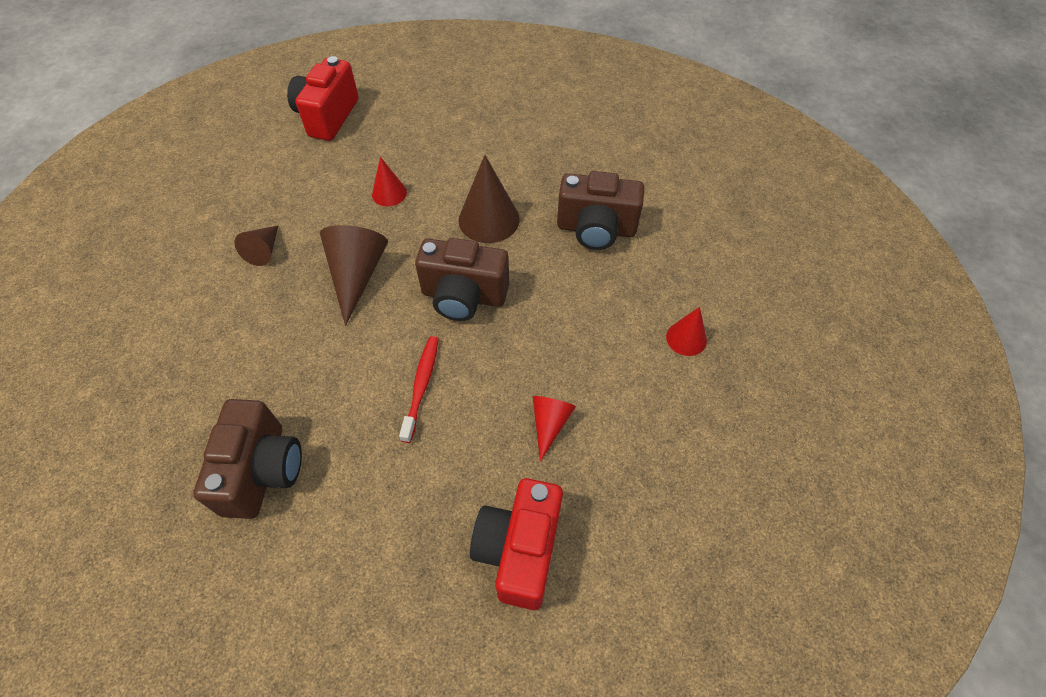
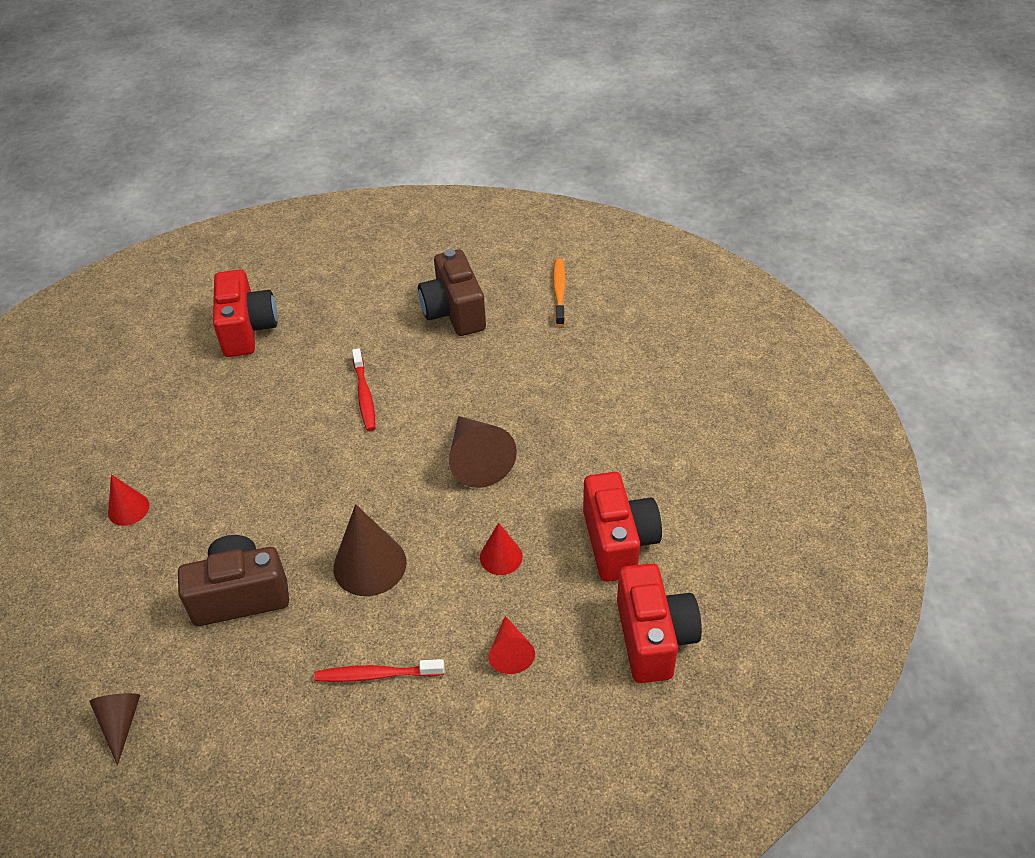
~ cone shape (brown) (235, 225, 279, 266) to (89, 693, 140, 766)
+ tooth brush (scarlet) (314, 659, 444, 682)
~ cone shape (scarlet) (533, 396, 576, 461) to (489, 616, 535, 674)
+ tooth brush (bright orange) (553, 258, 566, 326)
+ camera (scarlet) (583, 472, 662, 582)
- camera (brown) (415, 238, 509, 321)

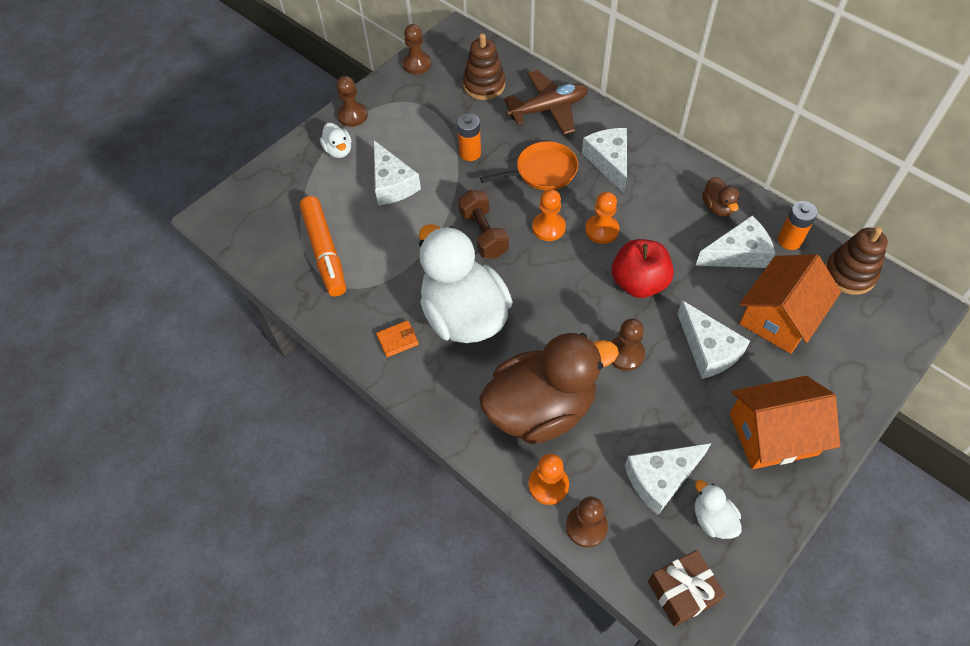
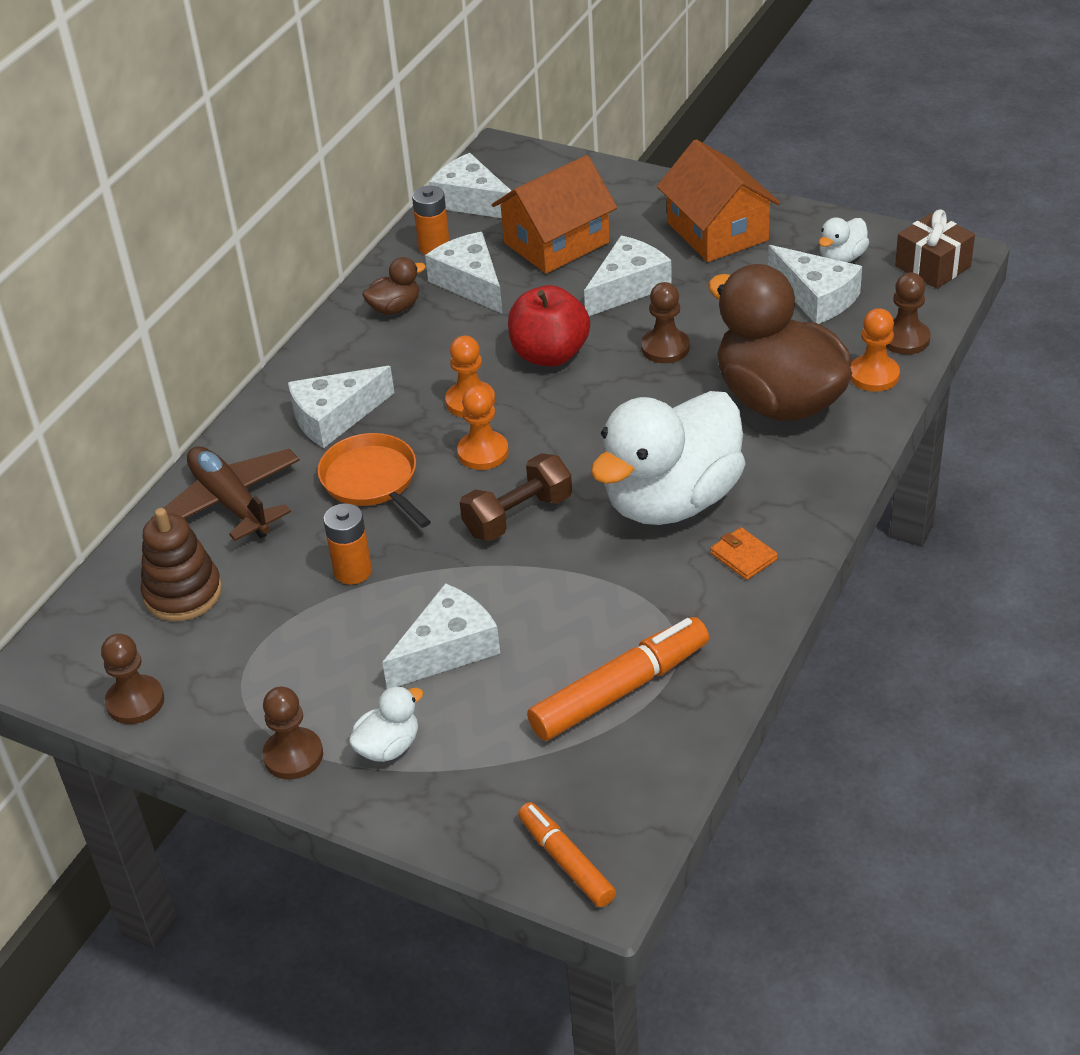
~ ring stacker (brown) (825, 227, 888, 295) to cheese wedge (white) (429, 153, 512, 218)
~ house (bright orange) (739, 254, 841, 354) = (492, 155, 617, 274) 60 degrees counterclockwise
+ marker (bright orange) (518, 802, 616, 907)

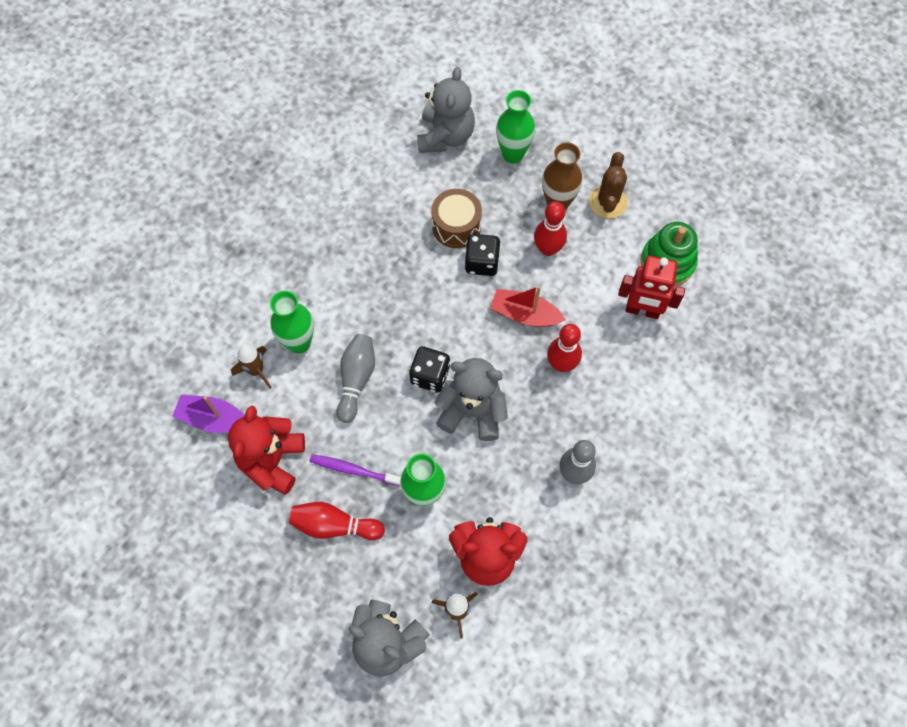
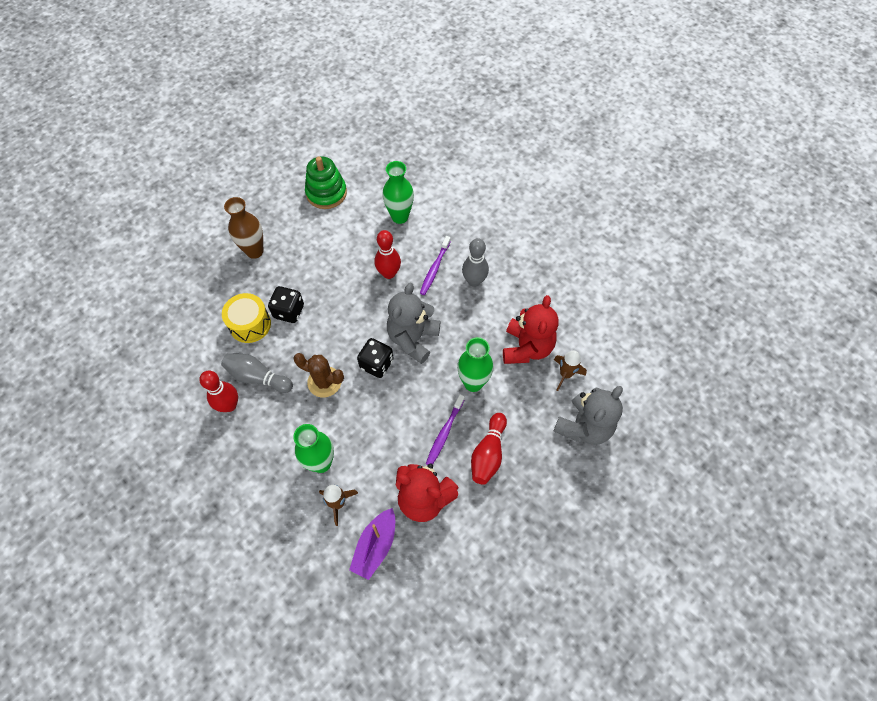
~ tenpin (scarlet) (534, 201, 567, 256) to (199, 371, 238, 412)
~ tenpin (ash-grey) (337, 334, 375, 423) to (221, 353, 293, 393)
~ toy drum (brown) (431, 189, 482, 248) to toy drum (yellow) (222, 293, 271, 343)
~ saguaro cactus (brown) (589, 152, 627, 219) to (293, 353, 344, 398)
~ vase (leaf-green) (496, 90, 535, 163) to (382, 161, 414, 224)
+ tooth brush (royal purple) (420, 236, 451, 295)
- teddy bear (ash-grey) (417, 67, 475, 153)
- toy boat (scarlet) (490, 286, 566, 327)
- robot (scarlet) (618, 256, 685, 319)

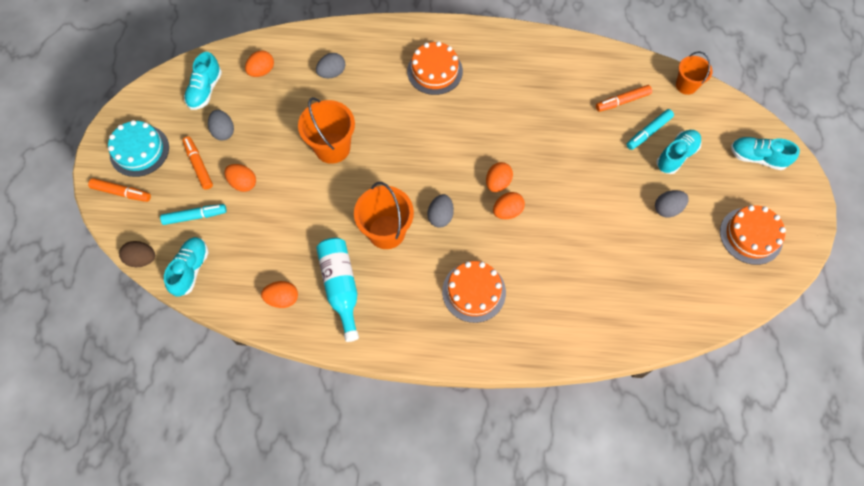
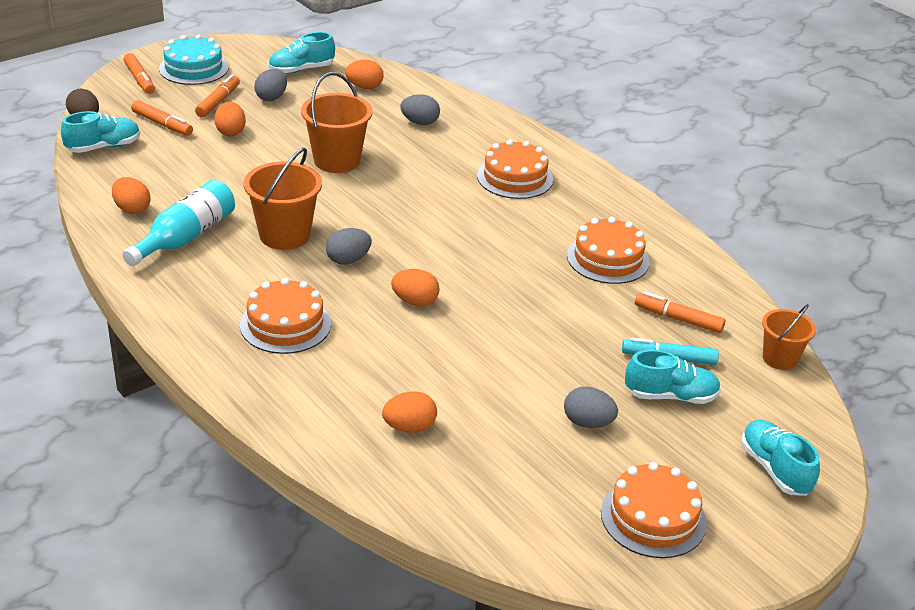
~ marker (turquoise) (160, 204, 227, 225) to marker (bright orange) (131, 100, 193, 136)
~ toy egg (bright orange) (486, 162, 513, 192) to (382, 391, 437, 433)
+ gateau (bright orange) (567, 217, 650, 284)

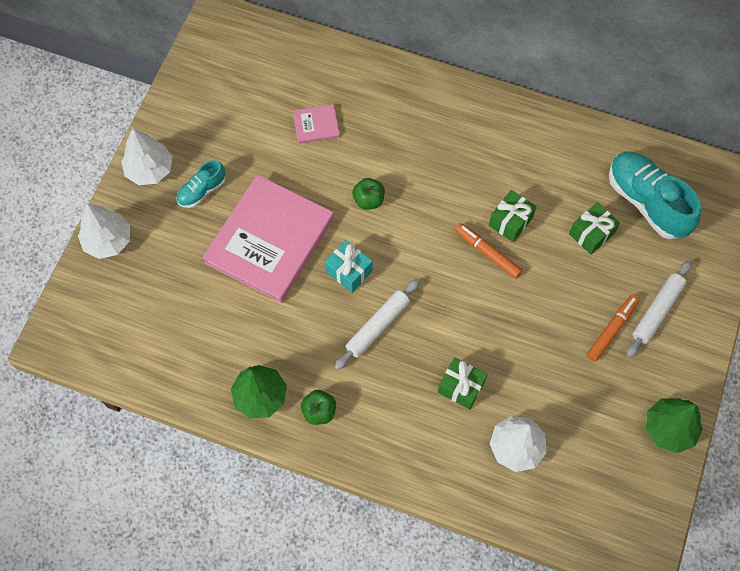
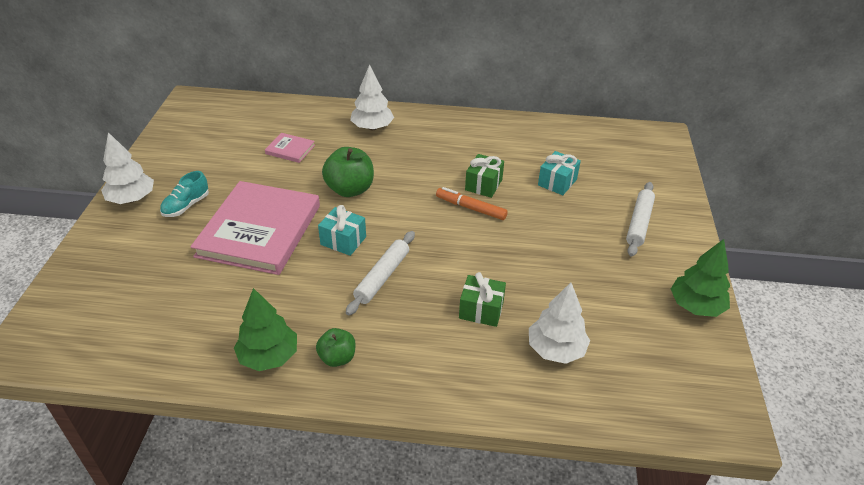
~ book (rosy) (293, 104, 340, 144) = (265, 133, 315, 163) 45 degrees clockwise
~ apple (leaf-green) (352, 178, 385, 210) = (322, 147, 374, 197) x1.66
~ toy tree (white) (78, 203, 130, 259) to (350, 64, 394, 130)
~ gift (leaf-green) (569, 202, 620, 255) to gift (turquoise) (538, 151, 581, 195)
- marker (bright orange) (587, 294, 640, 362)
- shoe (turquoise) (609, 152, 701, 239)

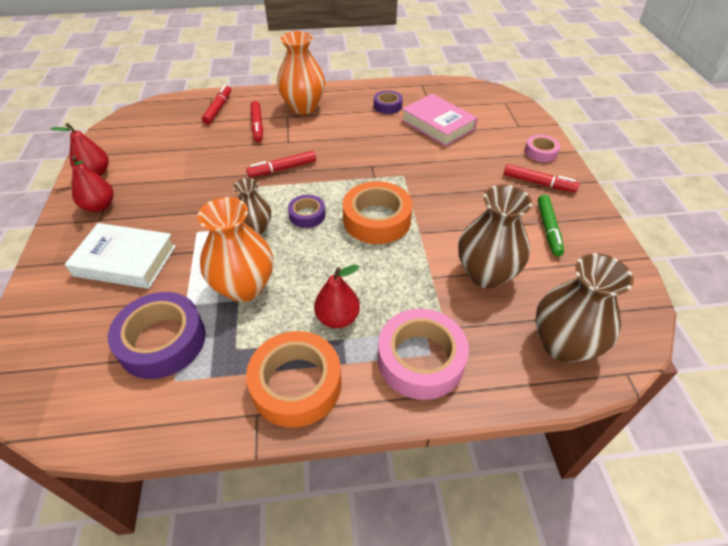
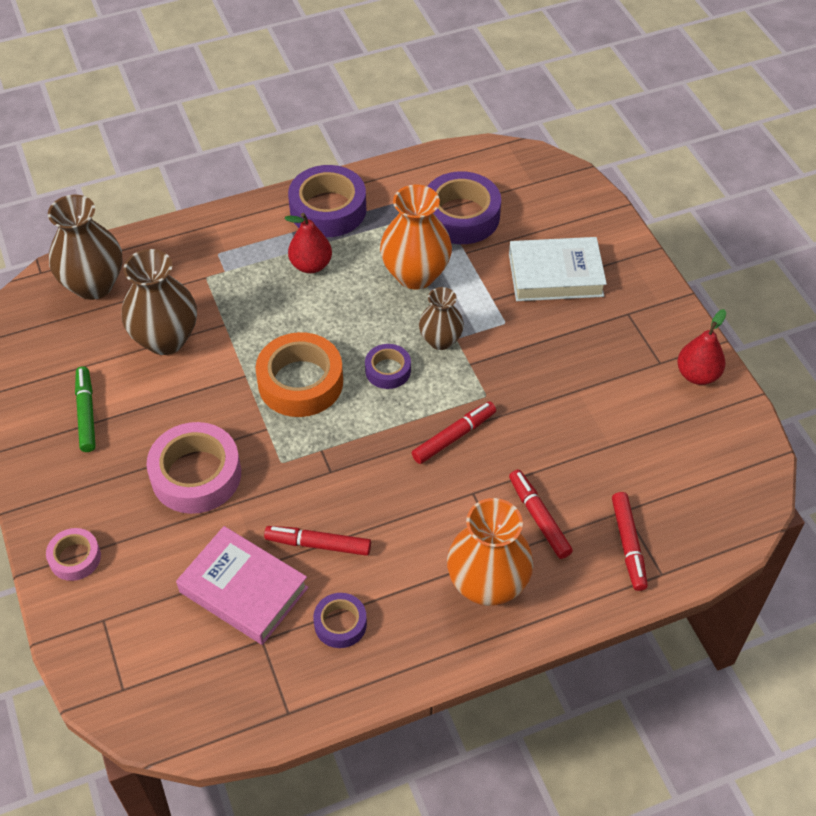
~ tape (rosy) (378, 309, 469, 400) to (147, 422, 241, 514)
~ marker (scarlet) (504, 164, 579, 192) to (264, 526, 371, 556)
~ tape (bright orange) (246, 331, 341, 428) to tape (royal purple) (288, 165, 366, 237)
- pear (scarlet) (72, 156, 113, 212)

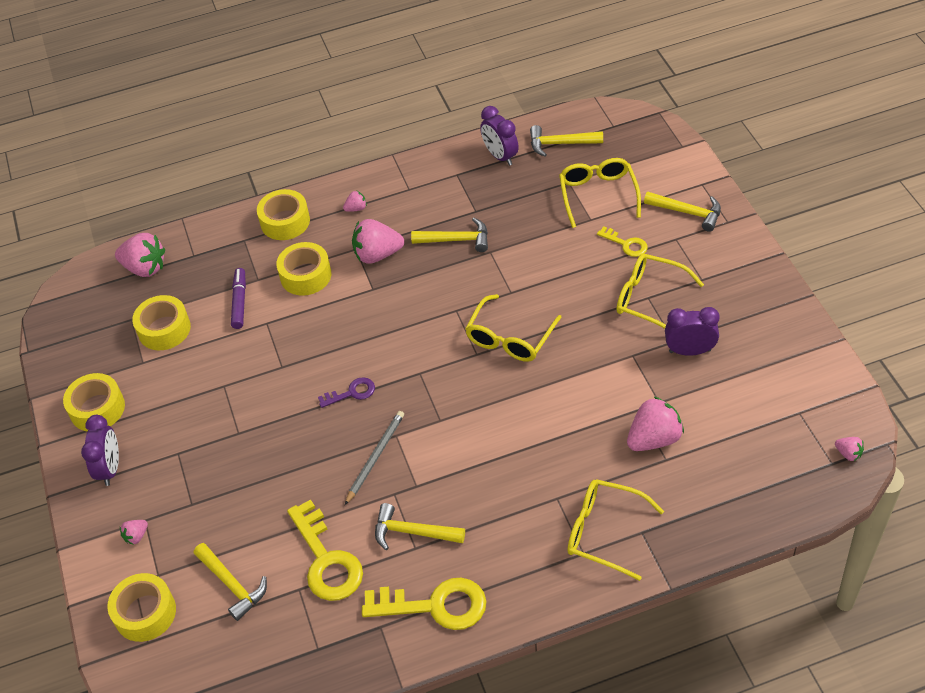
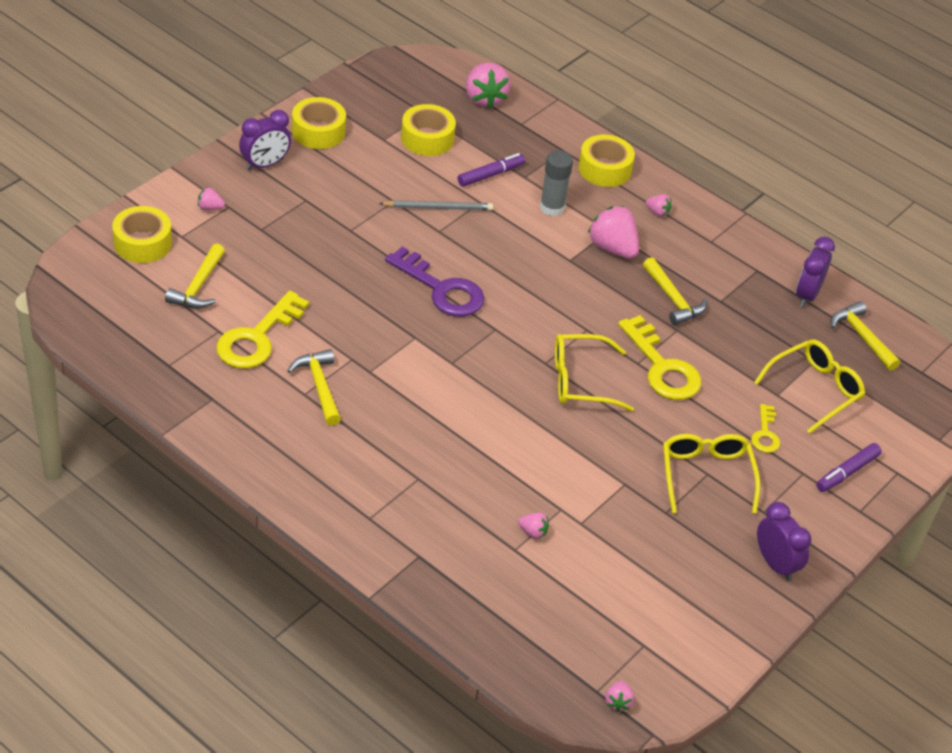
~ pencil (ash-grey) (345, 411, 404, 505) to (379, 200, 493, 211)
~ door key (royal purple) (318, 377, 375, 408) = (385, 246, 485, 317) x1.89
~ strawberry (rosy) (627, 396, 684, 451) = (518, 513, 549, 539) x0.48
~ tape (yellow) (276, 242, 331, 296) to glue stick (ash-grey) (540, 150, 573, 216)
~ door key (yellow) (362, 578, 486, 630) to (618, 315, 702, 400)
~ bedside clock (royal purple) (665, 307, 720, 356) to (757, 502, 811, 581)
~ carpenter's hammer (yellow) (644, 192, 721, 232) to marker (royal purple) (816, 443, 882, 492)
- eyeglasses (yellow) (567, 479, 664, 581)

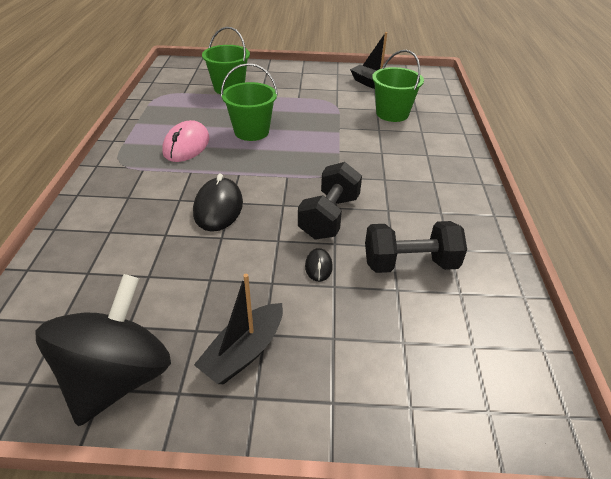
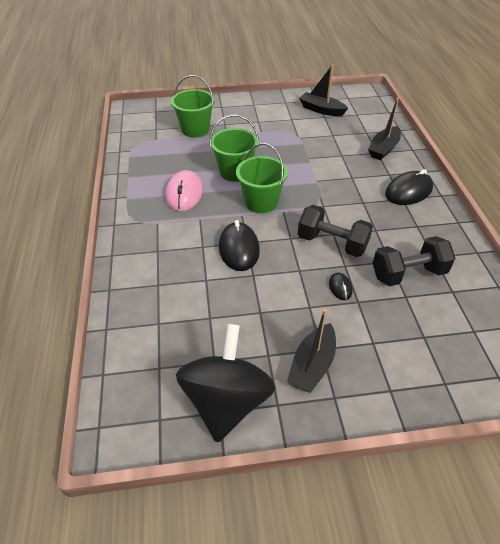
~ bucket (leaf-green) (372, 50, 424, 122) to (236, 143, 288, 213)
~ hand weight (ebony) (298, 162, 362, 239) = (298, 205, 373, 257) 75 degrees counterclockwise
+ toy boat (ebony) (368, 97, 401, 160)
+ mouse (ebony) (385, 169, 433, 205)

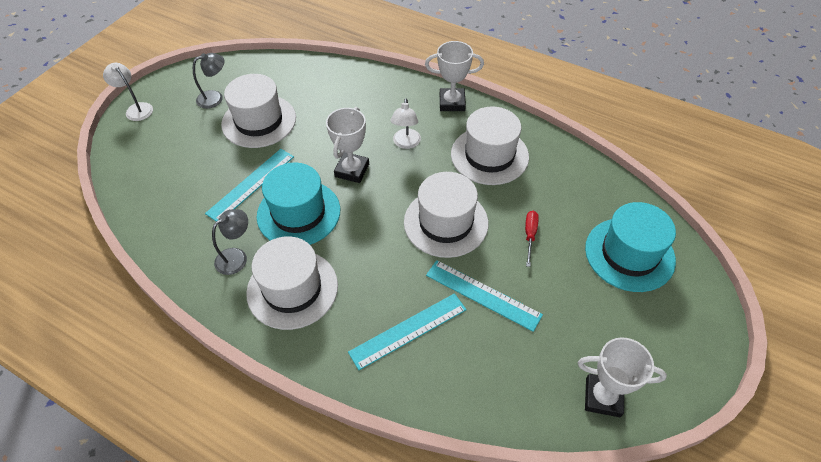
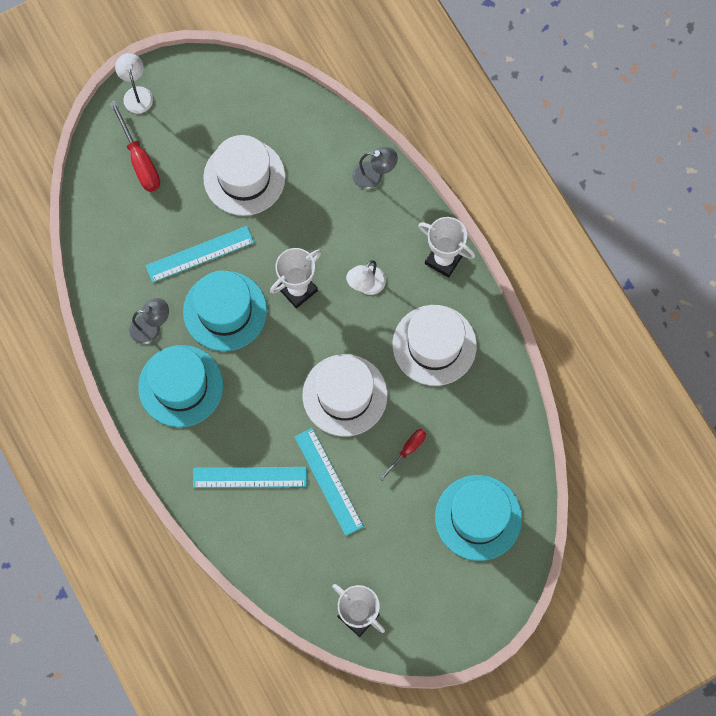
+ screwdriver (scarlet) (110, 101, 160, 192)
~ hat (white) (246, 236, 338, 330) to hat (turquoise) (138, 345, 223, 427)
~ reading lamp (ash-grey) (193, 53, 224, 109) to (352, 147, 398, 189)

